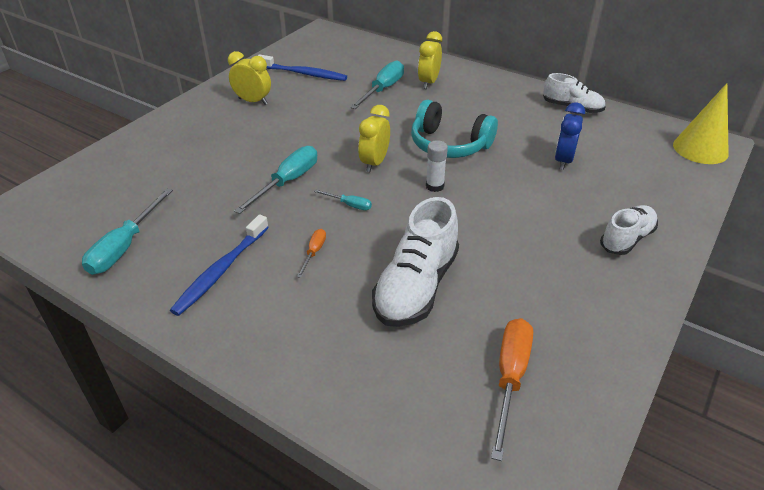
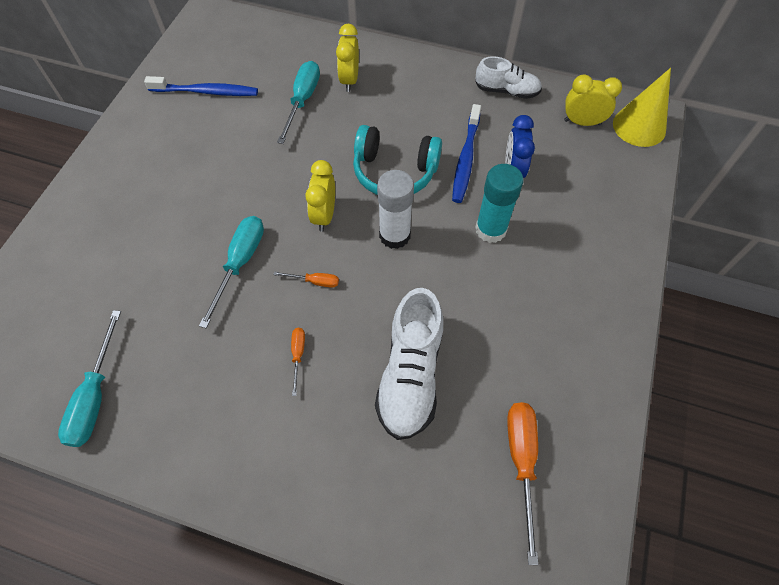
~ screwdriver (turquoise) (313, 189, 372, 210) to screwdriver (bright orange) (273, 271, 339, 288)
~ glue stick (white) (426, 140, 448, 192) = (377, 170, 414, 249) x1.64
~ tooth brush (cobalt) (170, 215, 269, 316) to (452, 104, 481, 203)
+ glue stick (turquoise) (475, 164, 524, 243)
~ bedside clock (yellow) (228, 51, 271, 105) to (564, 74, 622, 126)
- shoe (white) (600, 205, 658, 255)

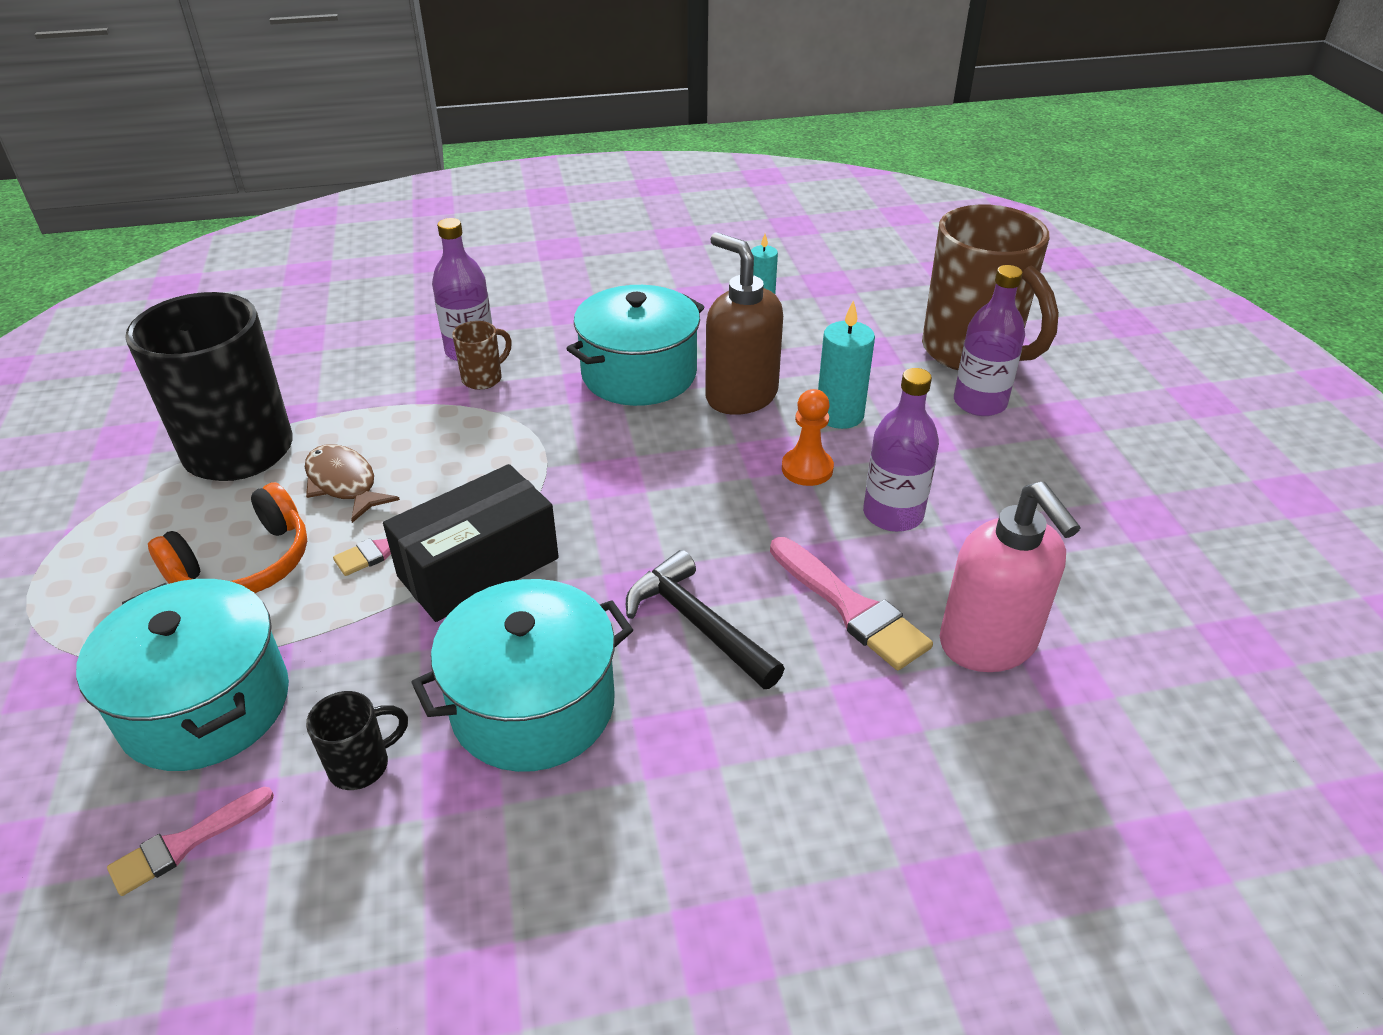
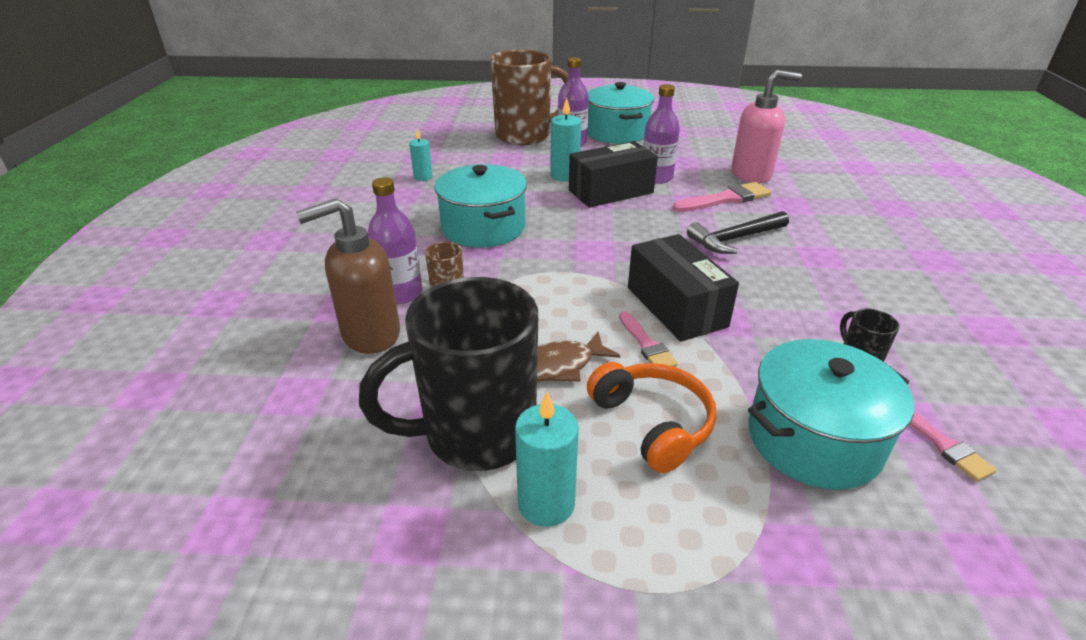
~ pump bottle (brown) (705, 232, 783, 415) to (296, 198, 400, 354)
+ wax candle (turquoise) (515, 392, 579, 527)
~ pawn (bright orange) (782, 389, 834, 486) to box (ebony) (569, 141, 658, 208)
~ pot (turquoise) (411, 579, 633, 772) to (587, 82, 654, 144)

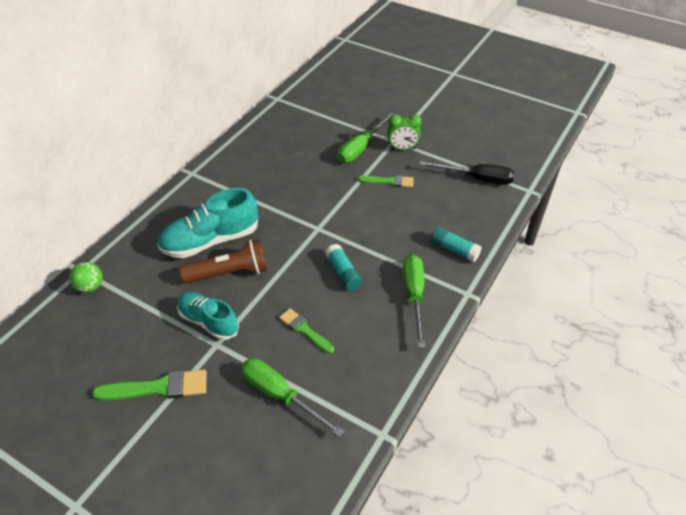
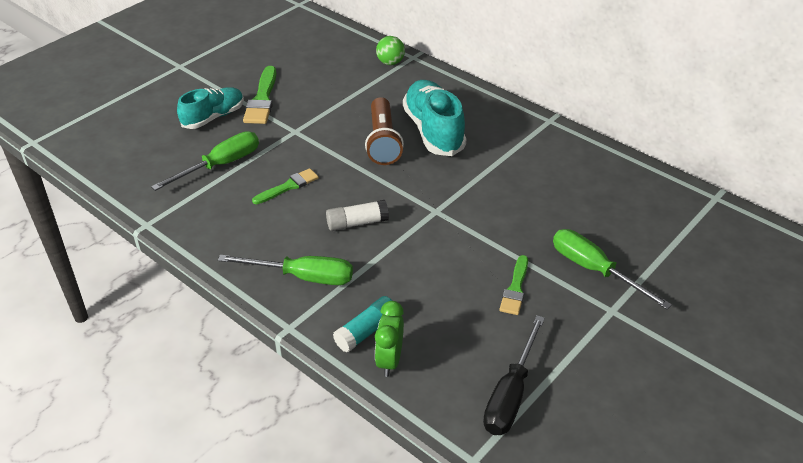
~ shoe (turquoise) (177, 292, 239, 340) to (177, 87, 244, 129)
~ glue stick (turquoise) (325, 244, 362, 291) to glue stick (white) (326, 200, 389, 231)
~ bedside clock (leaf-green) (387, 114, 422, 150) to (375, 301, 404, 377)

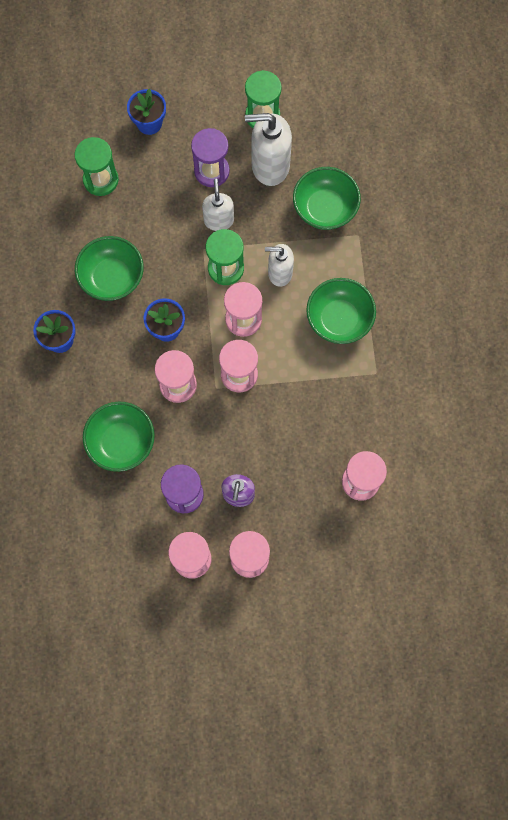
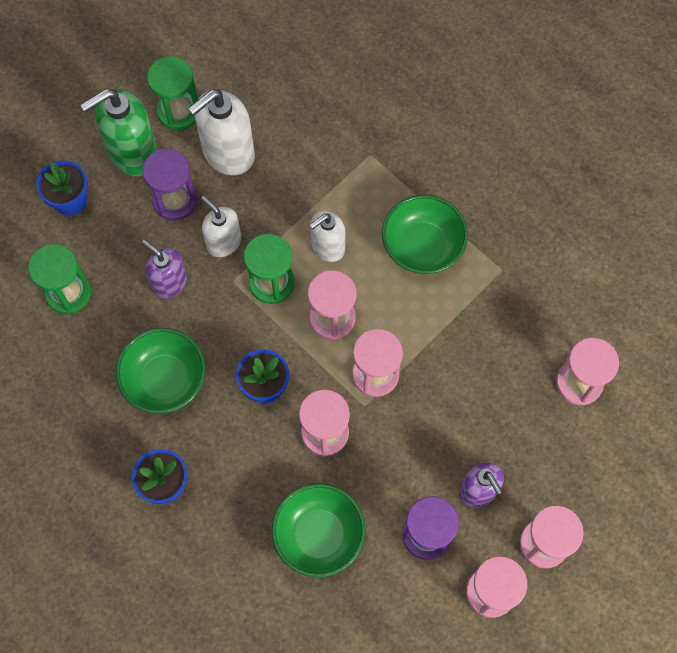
+ pump bottle (leaf-green) (80, 89, 158, 176)
+ pump bottle (royal purple) (142, 240, 187, 299)
- bowl (leaf-green) (293, 167, 361, 230)

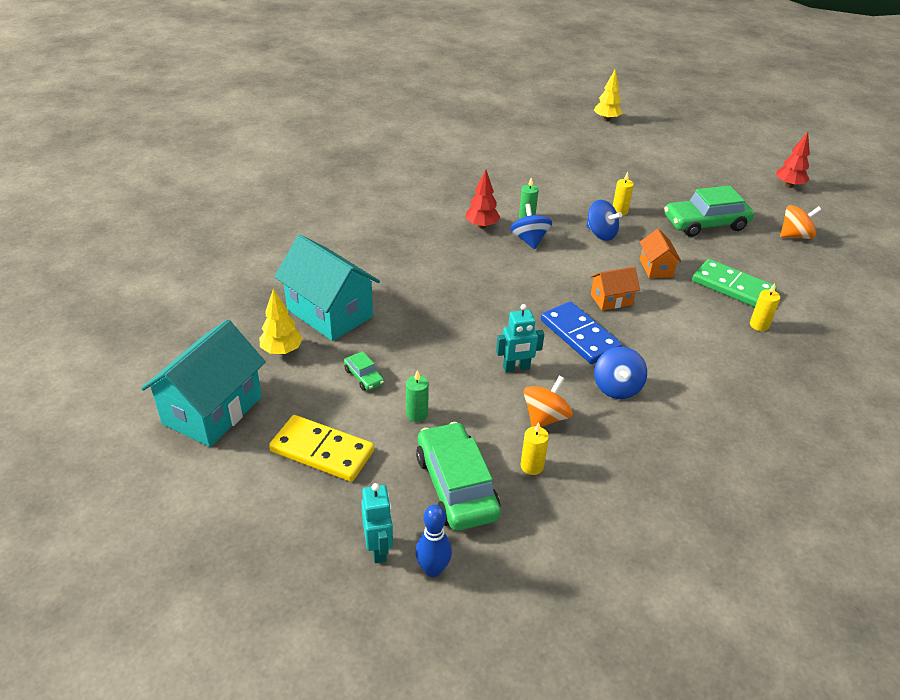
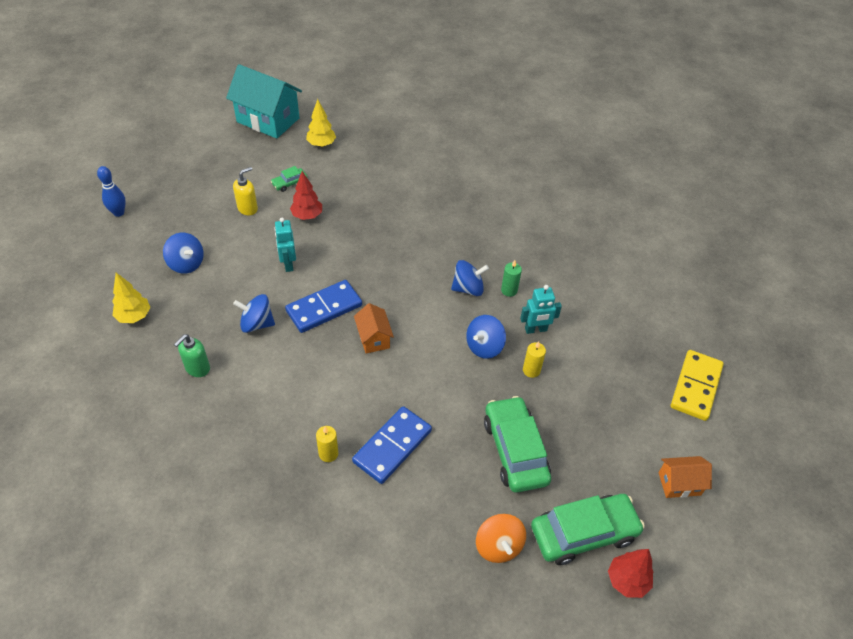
~ toy tree (yellow) (594, 69, 623, 121) to (112, 273, 150, 323)
~ wax candle (yellow) (521, 422, 549, 475) to whirligig (cobalt) (163, 233, 204, 274)
+ pump bottle (leaf-green) (174, 334, 210, 377)
~ wax candle (leaf-green) (406, 370, 429, 422) to pump bottle (yellow) (233, 167, 258, 215)
~ toy tree (scarlet) (466, 169, 501, 229) to (290, 171, 322, 220)
~ domino piece (leaf-green) (692, 259, 777, 307) to domino piece (cobalt) (352, 406, 432, 484)
~ robot (turquoise) (361, 483, 393, 563) to (520, 285, 562, 334)
~ toy car (leaf-green) (416, 422, 501, 531) to (531, 494, 645, 565)
~ house (bright orange) (640, 229, 682, 278) to (658, 456, 712, 498)
~ domino piece (yellow) (269, 415, 374, 482) to (671, 350, 724, 421)
- house (turquoise) (274, 235, 380, 341)
- whirligig (bright orange) (524, 376, 573, 427)

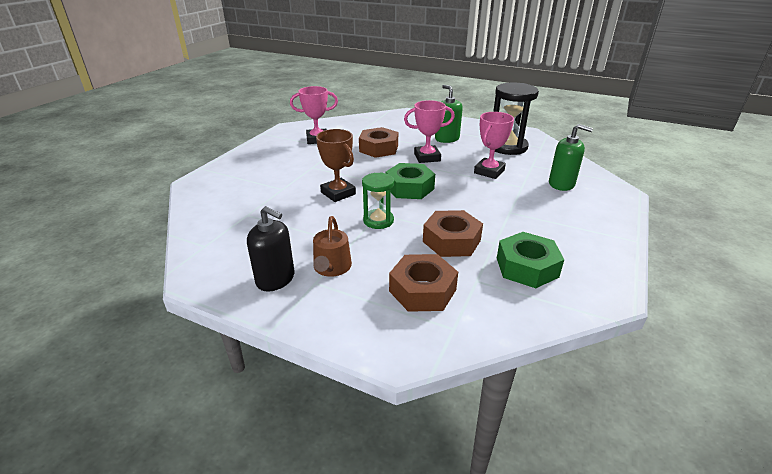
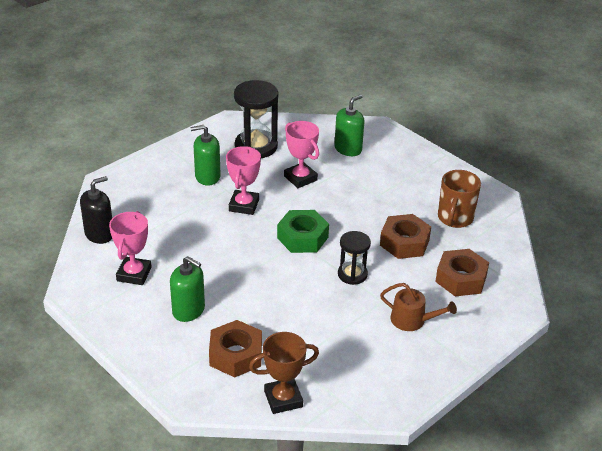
~ pump bottle (ebony) (247, 206, 294, 292) to (80, 176, 112, 244)
+ pump bottle (leaf-green) (170, 256, 205, 322)
~ nut (brown) (359, 127, 398, 158) to (209, 320, 262, 378)
~ trophy (brown) (316, 129, 356, 202) to (249, 332, 319, 414)
~ sand timer (leaf-green) (362, 172, 394, 229) to sand timer (ebony) (338, 231, 371, 285)
~ nut (leaf-green) (497, 232, 564, 288) to tea mug (brown) (438, 170, 481, 228)

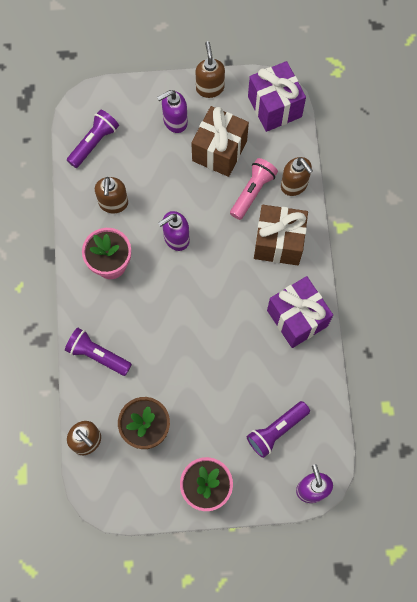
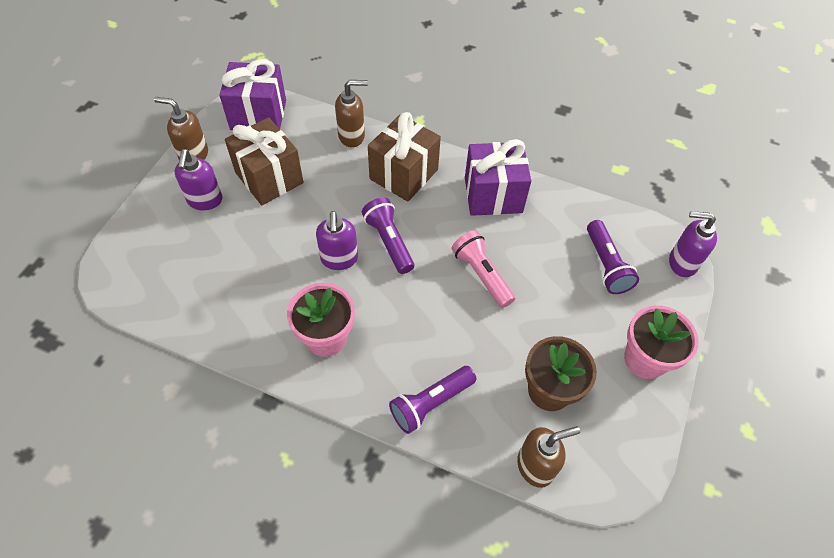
~ torch (royal purple) (67, 110, 119, 168) to (362, 197, 414, 274)
~ torch (rosy) (230, 158, 278, 220) to (452, 230, 515, 308)
- pump bottle (brown) (95, 177, 128, 213)

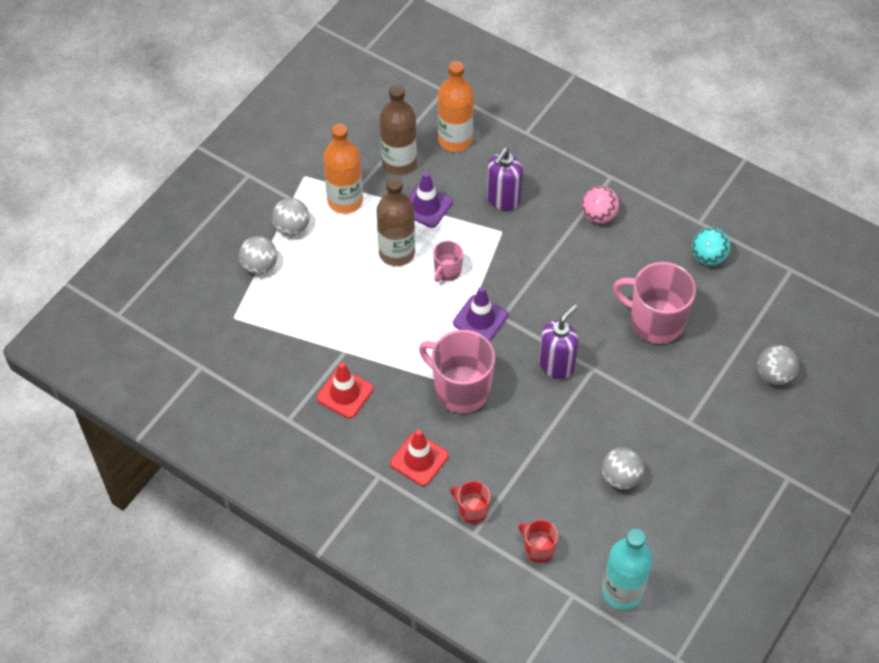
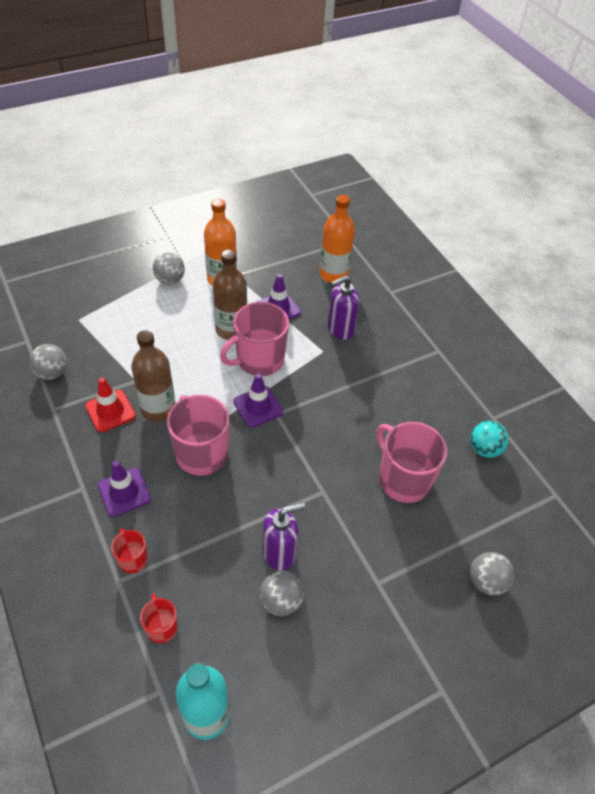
~ sphere (ash-grey) (239, 236, 277, 274) to (29, 344, 67, 380)
~ safety cone (scarlet) (390, 429, 449, 486) to safety cone (royal purple) (98, 461, 151, 517)
~ flask (brown) (380, 84, 417, 175) to (131, 330, 175, 422)
~ tea mug (rosy) (433, 241, 463, 282) = (220, 302, 289, 376) x1.98
~ pump bottle (royal purple) (539, 304, 579, 379) to (263, 503, 305, 571)
- sphere (rosy) (581, 186, 619, 223)

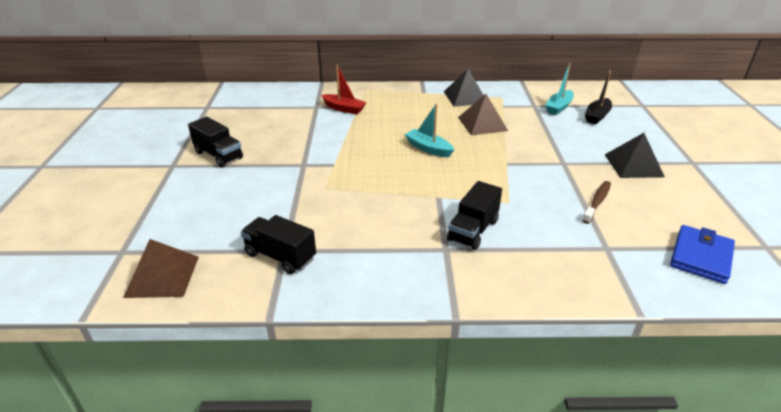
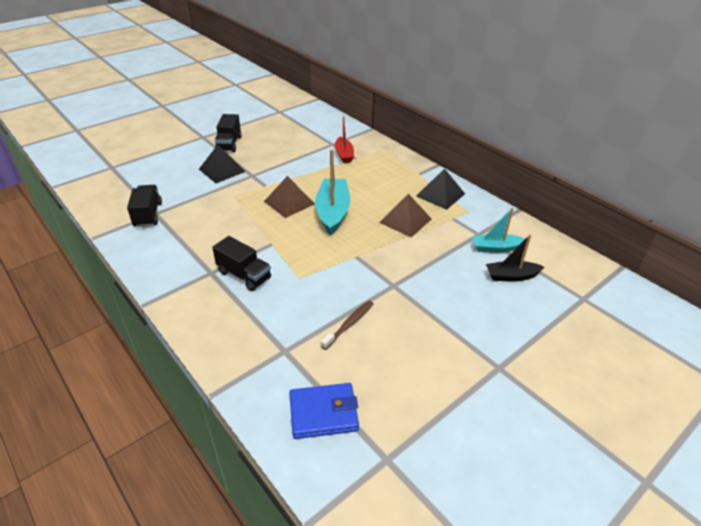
~ pyramid shape (ebony) (605, 133, 665, 178) to (199, 145, 246, 183)
~ toy truck (ebony) (447, 181, 502, 250) = (212, 236, 271, 291) 135 degrees counterclockwise
~ pyramid shape (brown) (123, 239, 199, 298) to (264, 176, 315, 218)
~ toy boat (turquoise) (405, 104, 454, 157) = (315, 149, 350, 235) x1.65
~ tooth brush (brown) (582, 181, 611, 224) = (321, 301, 374, 350) 45 degrees counterclockwise

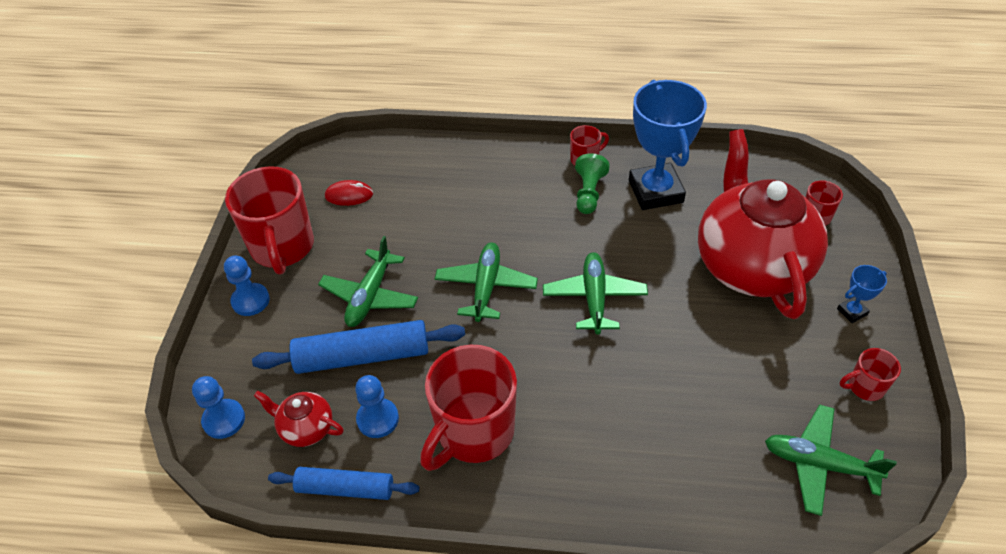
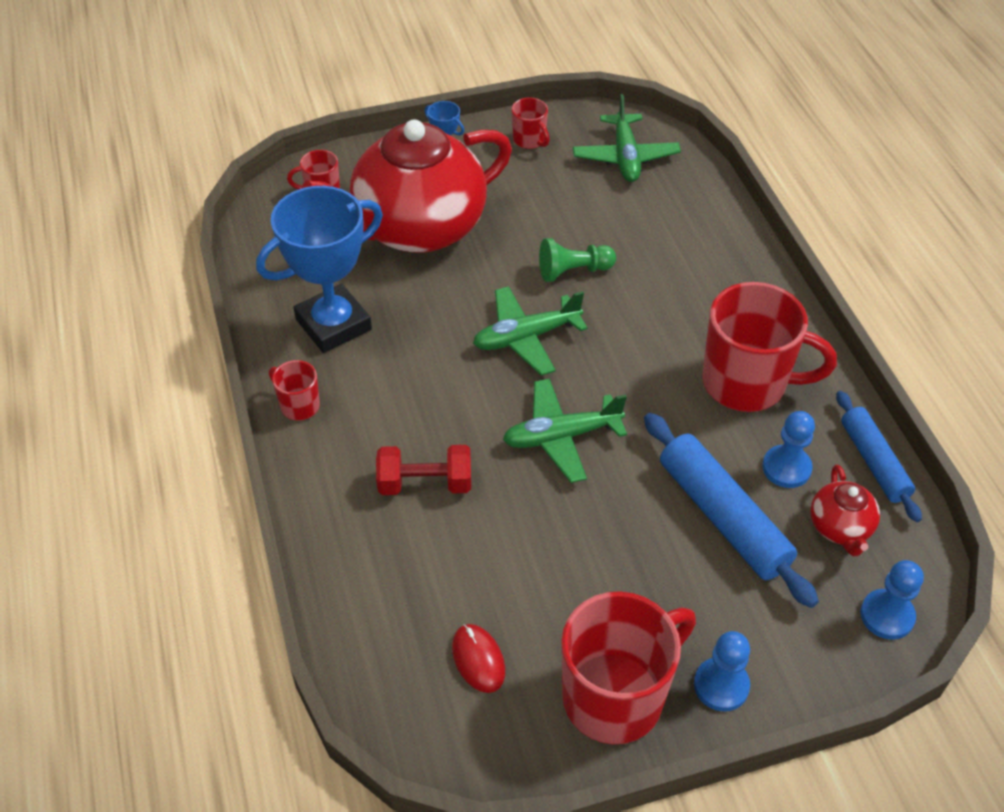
+ hand weight (scarlet) (376, 445, 471, 495)
~ pawn (leaf-green) (575, 153, 610, 214) to (539, 238, 616, 282)
- plane (leaf-green) (318, 236, 418, 327)

